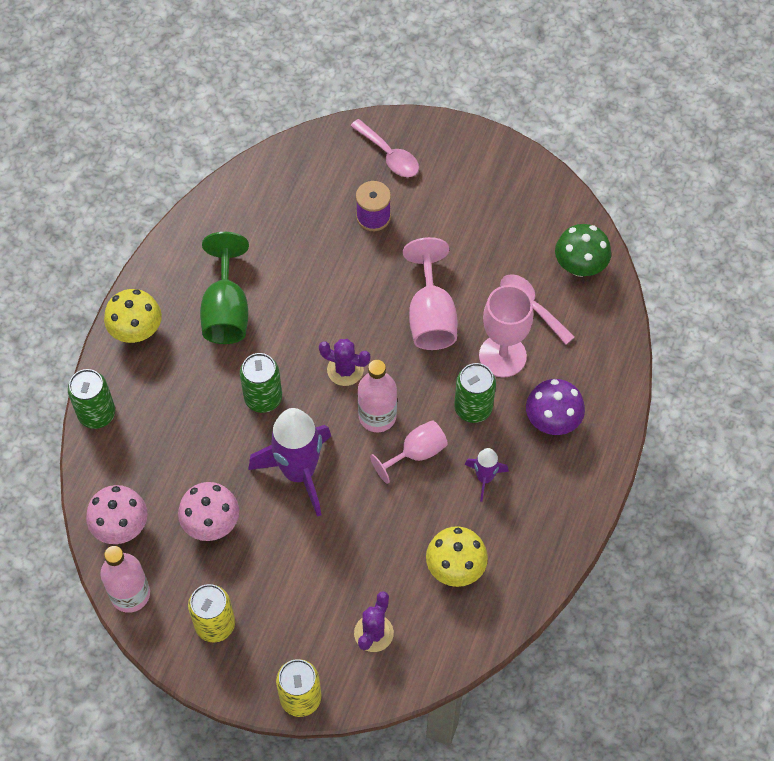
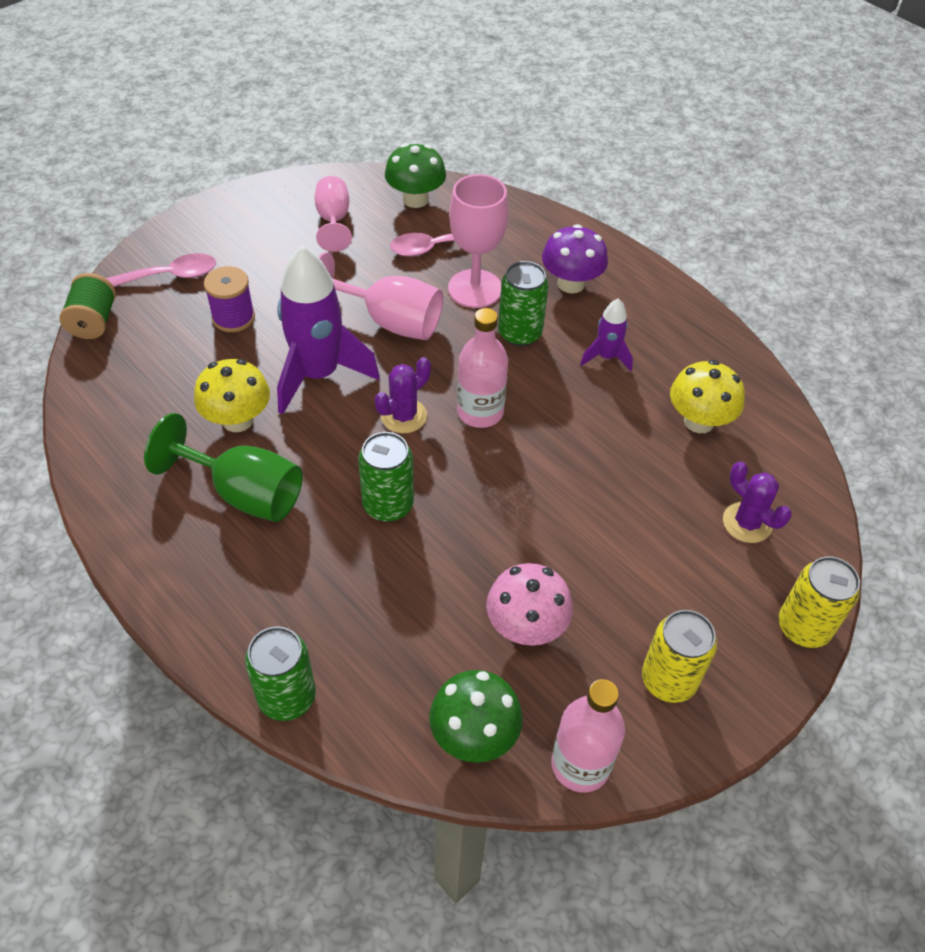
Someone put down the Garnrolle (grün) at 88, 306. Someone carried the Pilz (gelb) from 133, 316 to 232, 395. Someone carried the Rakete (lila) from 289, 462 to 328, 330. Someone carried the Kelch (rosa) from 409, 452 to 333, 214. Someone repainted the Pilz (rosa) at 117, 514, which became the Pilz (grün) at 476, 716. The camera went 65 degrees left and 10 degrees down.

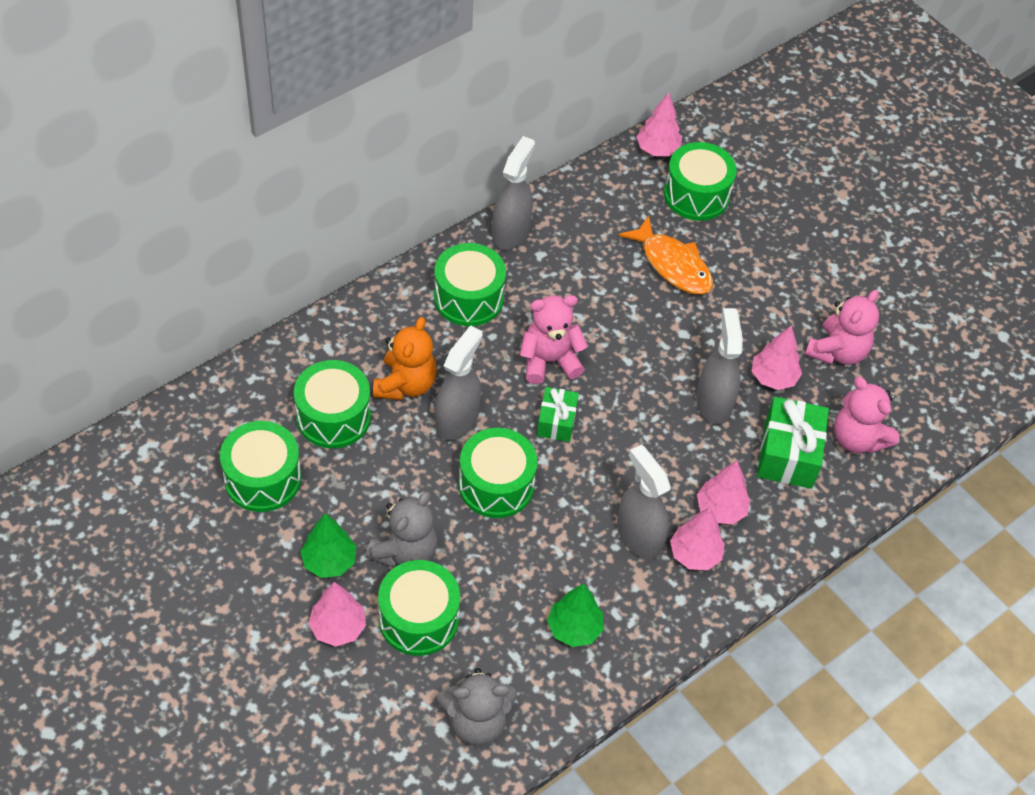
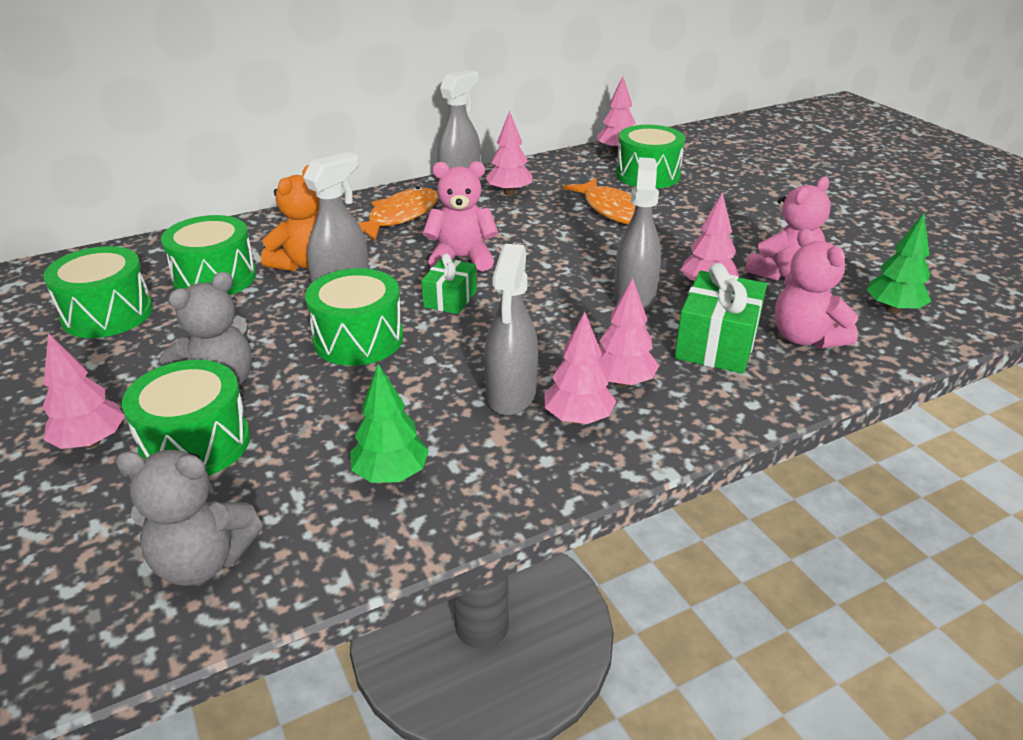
Someone swapped the Trommel (grün) at 470, 284 for the Fisch (orange) at 398, 213. Someone rotated the Sprühflasche (grau) at 644, 502 by 150 degrees counterclockwise. Someone put down the Baum (rosa) at 509, 152. Someone carried the Baum (grün) from 328, 545 to 898, 263. The camera went 15 degrees right and 20 degrees down.

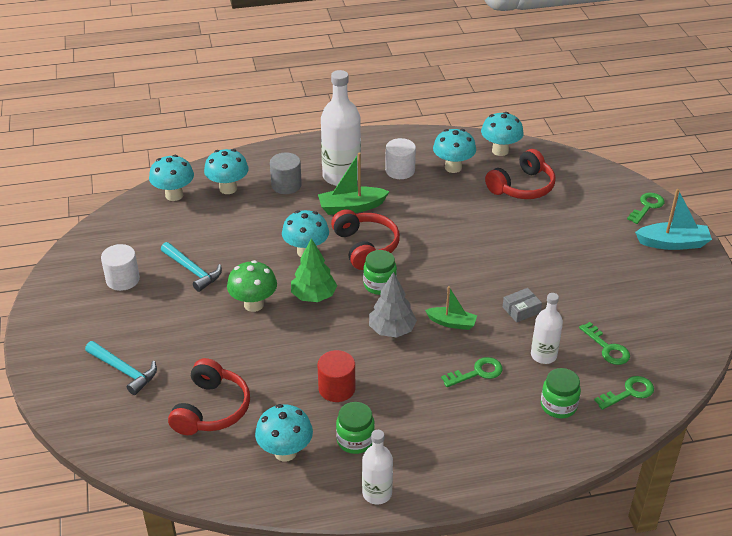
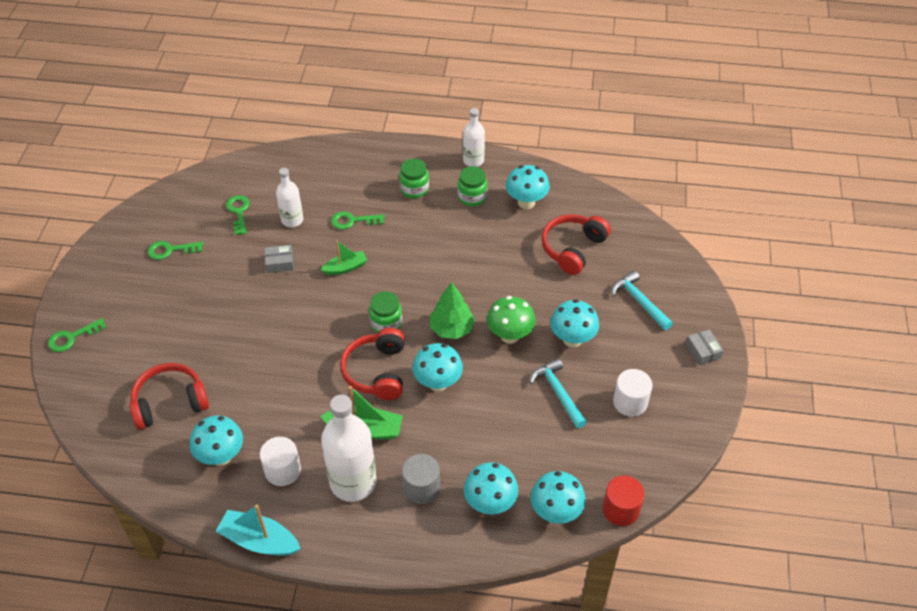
Someone carried the Schlüssel (grün) from 624, 393 to 175, 250. Someone carried the Boot (türkis) from 673, 219 to 258, 530. Someone rotated the Boot (grün) at 451, 308 by 120 degrees clockwise. Someone carried the Einmachglas (grün) from 561, 393 to 414, 178. Someone carried the Pilz (türkis) from 502, 134 to 574, 323. Someone carried the Vollzylinder (rot) from 336, 376 to 624, 500. Someone put down the Schachtel (grau) at 705, 347. Someone took away the Baum (grau) at 393, 304. The camera went 160 degrees left and 10 degrees up.

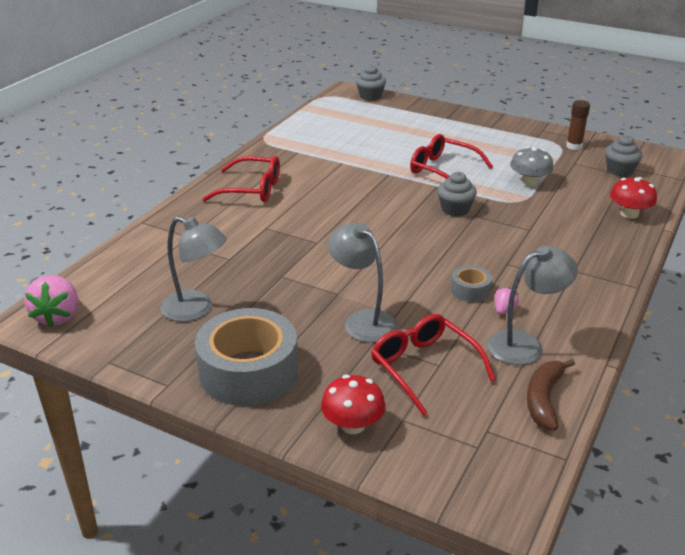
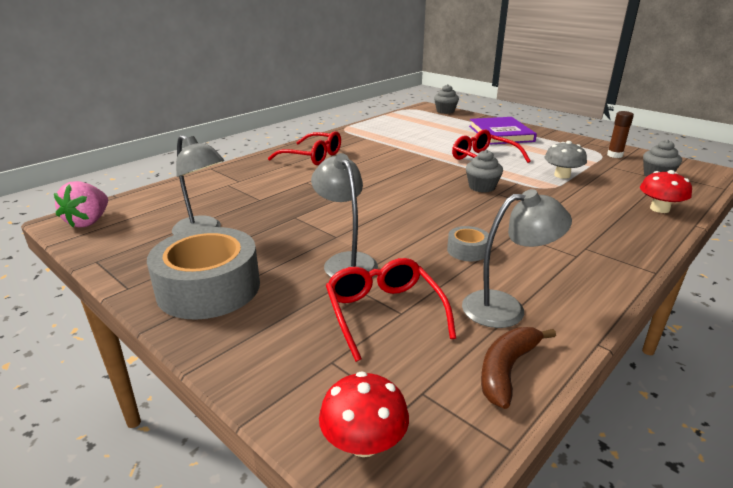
Someone carried the Pilz (rot) from 353, 404 to 364, 414. Someone put down the Buch (lila) at 503, 131. Someone took away the Erdbeere (rosa) at 506, 301. The camera went 15 degrees right and 5 degrees down.

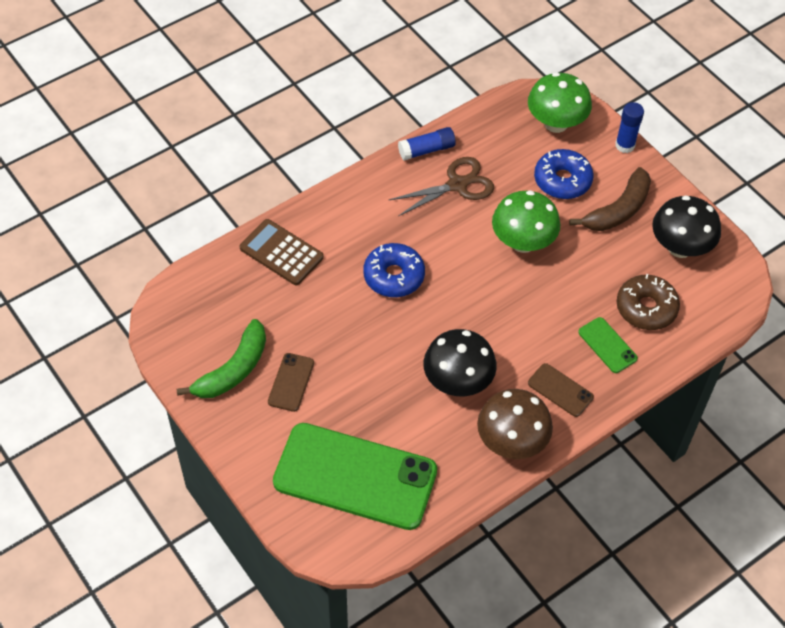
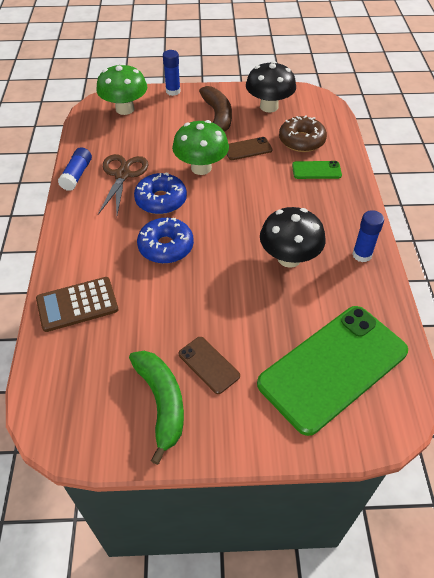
Someone carried the Donut (blau) from 564, 174 to 160, 193. Someone carried the Handy (braun) from 561, 390 to 249, 148. Someone swapped the Pilz (braun) at 515, 424 for the Klebestift (blau) at 368, 236. The camera went 55 degrees left and 5 degrees down.

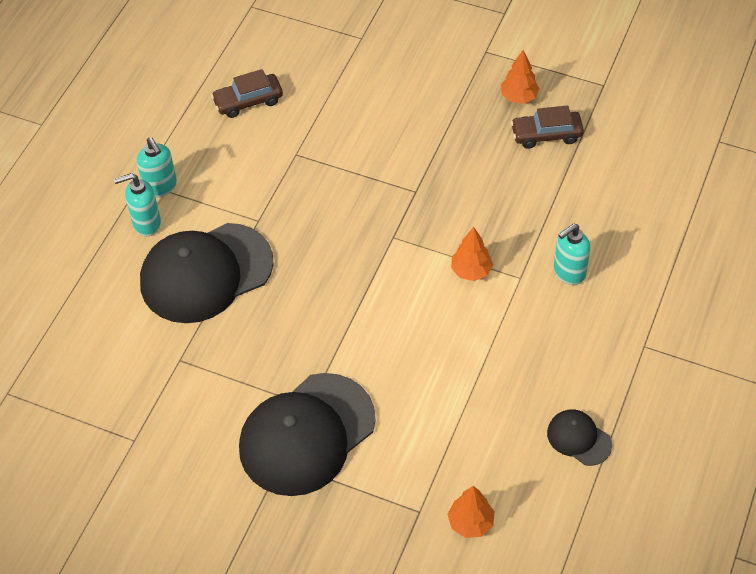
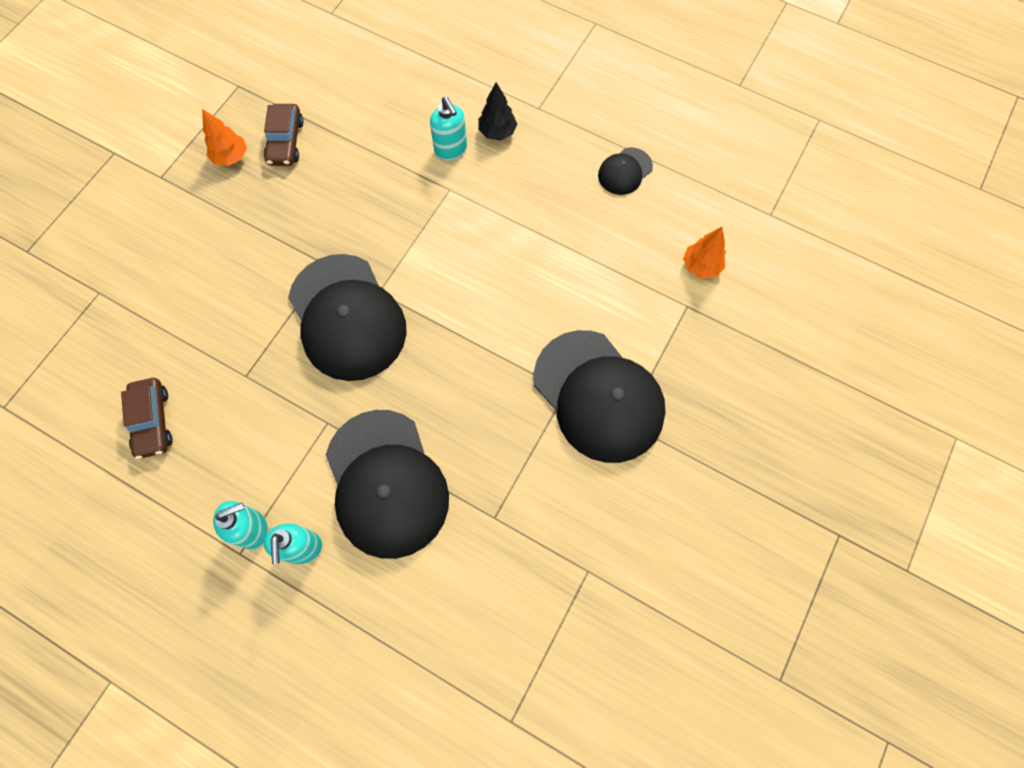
Someone put down the Kappe (schwarz) at 347, 317. Someone put down the Baum (schwarz) at 497, 111. Someone took away the Baum (orange) at 472, 254. The camera went 85 degrees left and 15 degrees up.

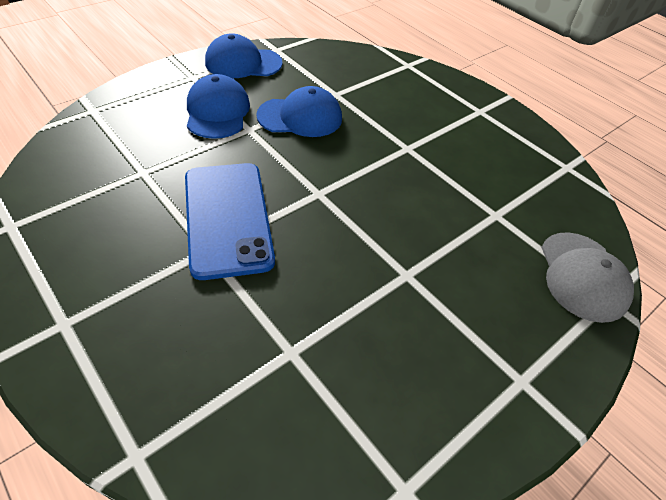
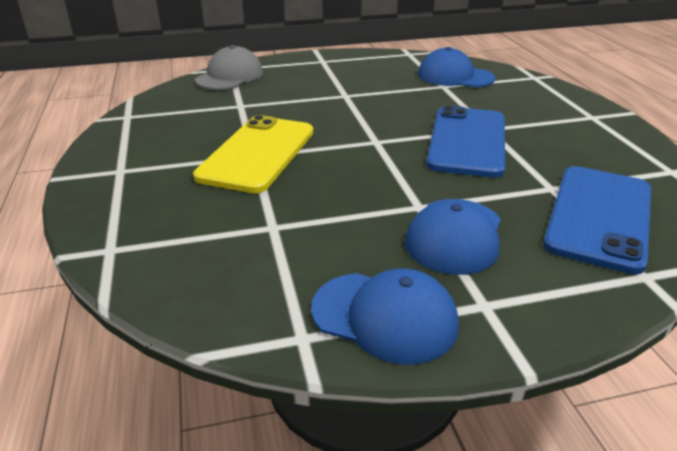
Someone put down the Handy (gelb) at 253, 154. Someone carried the Kappe (blau) from 299, 111 to 456, 67. Someone put down the Handy (blau) at 597, 220. The camera went 150 degrees left and 15 degrees down.

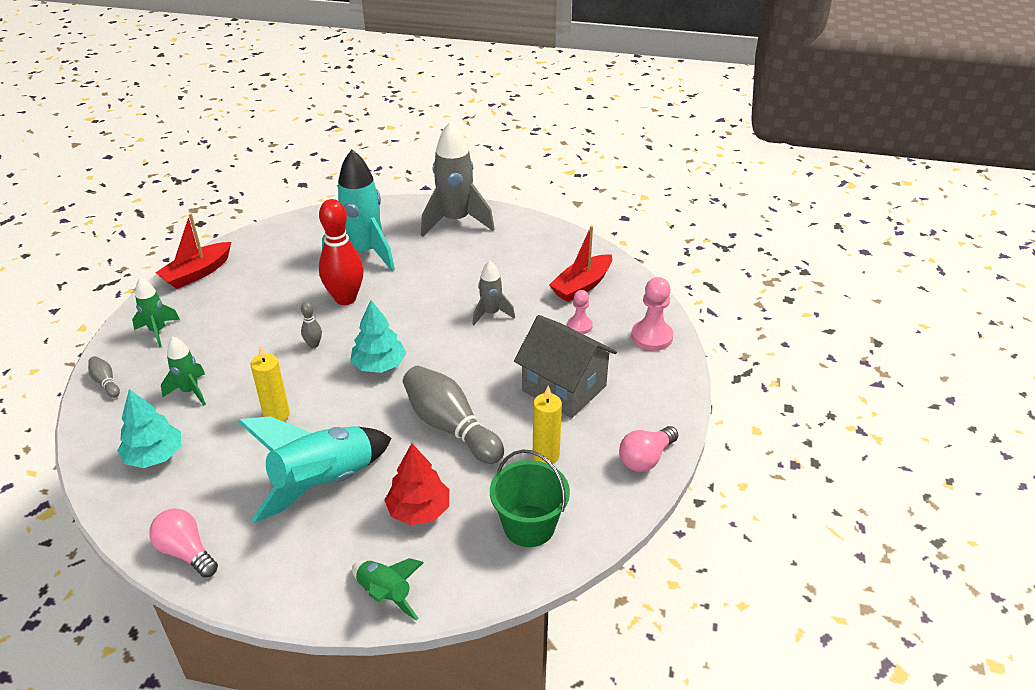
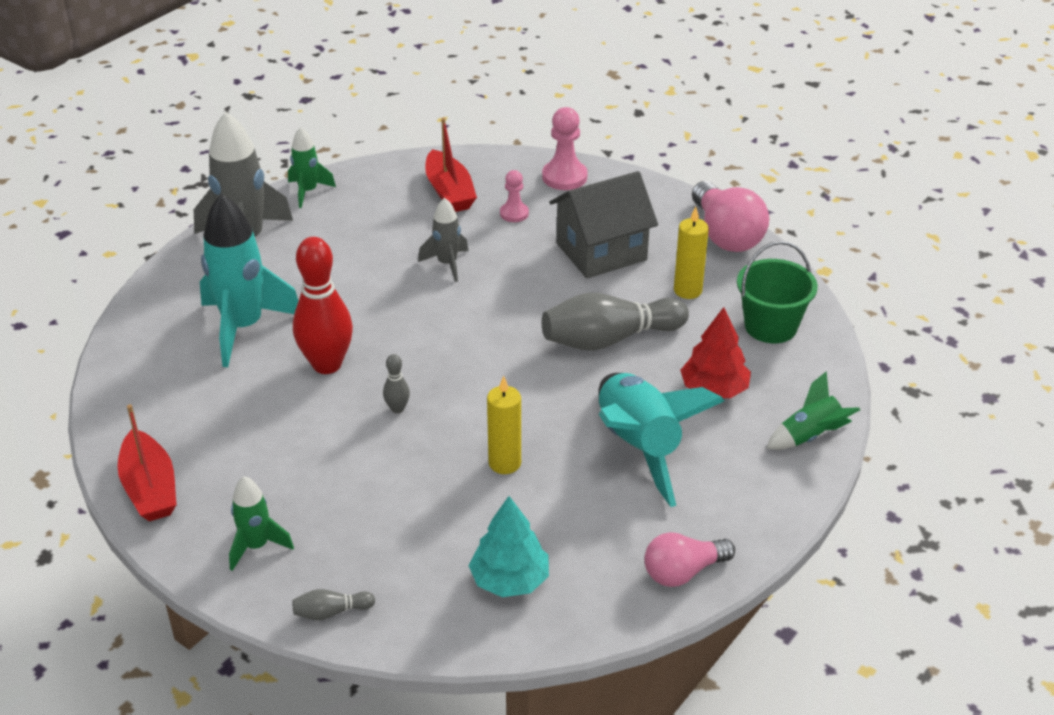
Someone carried the Rakete (grün) from 183, 371 to 312, 167. Someone scaled the Glühbirne (rosa) at 648, 449 by 1.54. Someone took away the Baum (türkis) at 378, 336. The camera went 65 degrees left and 0 degrees up.

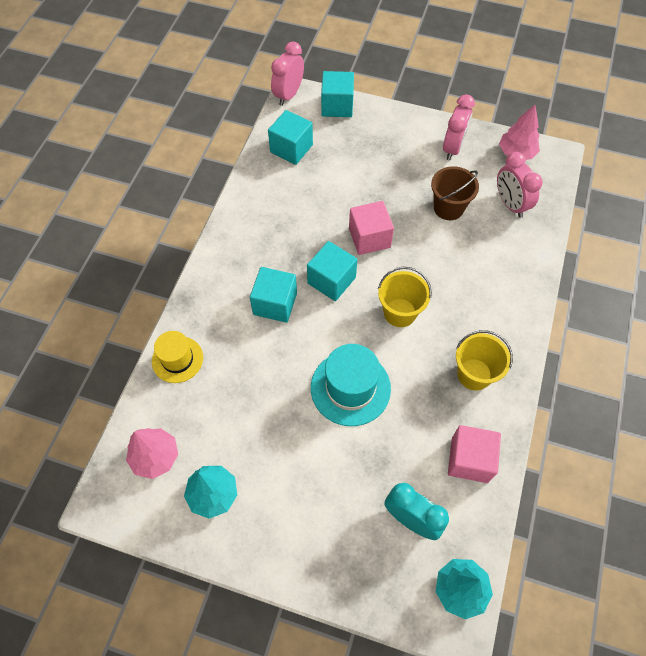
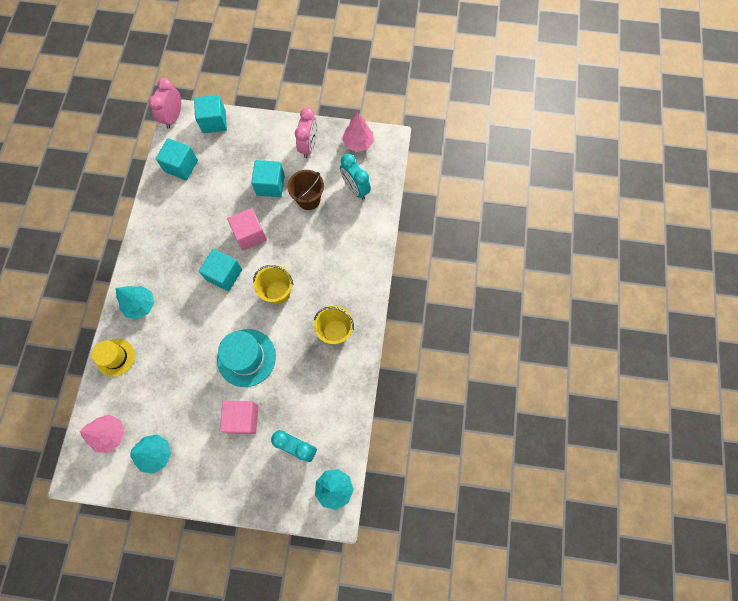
Someone put down the Baum (türkis) at 135, 303. Someone carried the Kubus (rosa) from 474, 454 to 239, 417. Someone carried the Kubus (türkis) from 273, 295 to 268, 178. Someone repainted the Wecker (rosa) at 520, 185, which became the Wecker (türkis) at 355, 177. The camera went 10 degrees left and 10 degrees up.

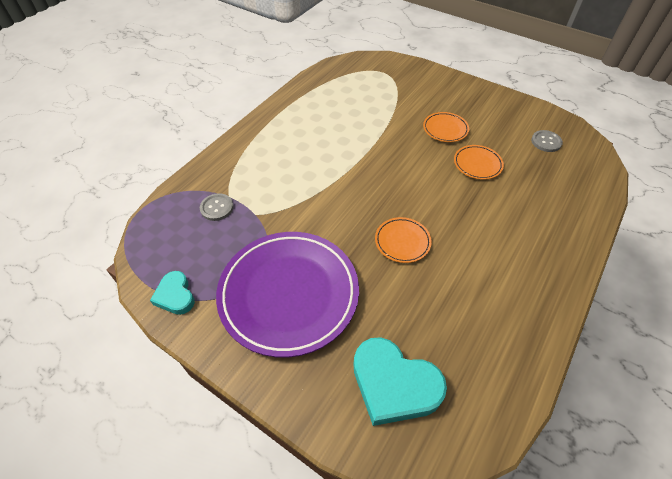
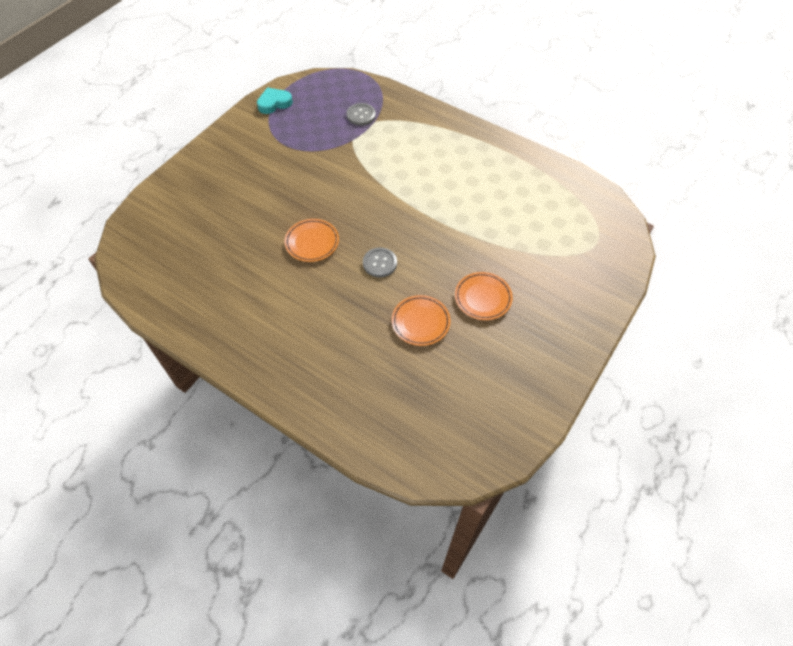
Someone carried the Knopf (grau) from 547, 141 to 380, 262. Someone took away the Teller (lila) at 287, 295. Someone took away the Herz (türkis) at 400, 381. The camera went 90 degrees right and 5 degrees up.

